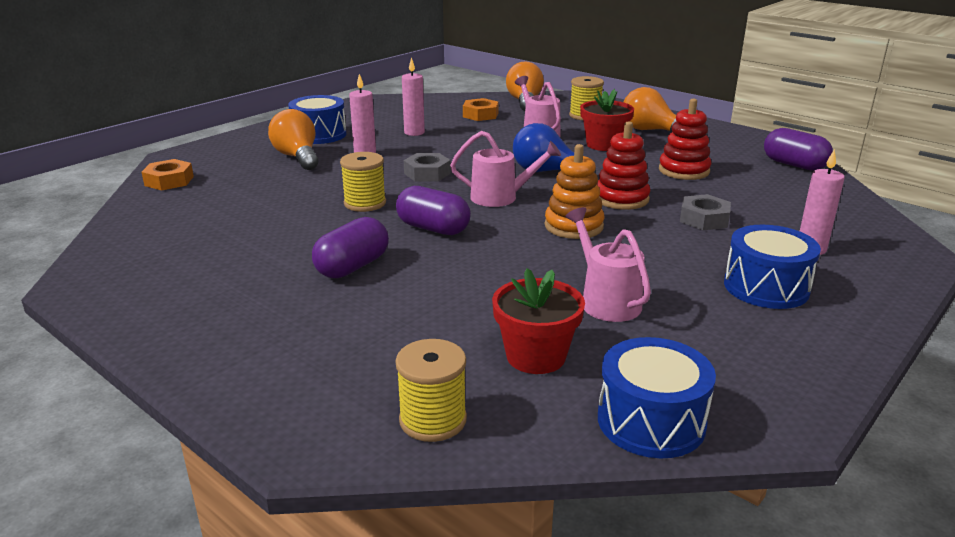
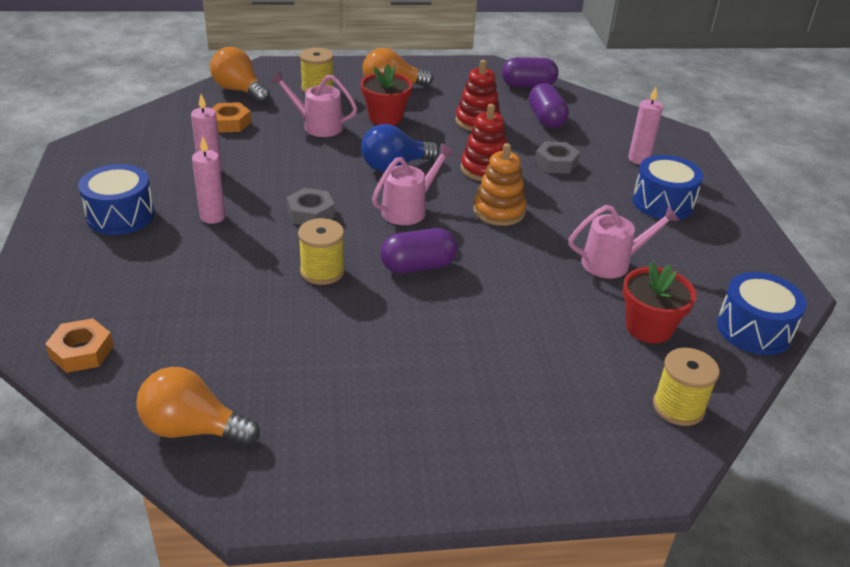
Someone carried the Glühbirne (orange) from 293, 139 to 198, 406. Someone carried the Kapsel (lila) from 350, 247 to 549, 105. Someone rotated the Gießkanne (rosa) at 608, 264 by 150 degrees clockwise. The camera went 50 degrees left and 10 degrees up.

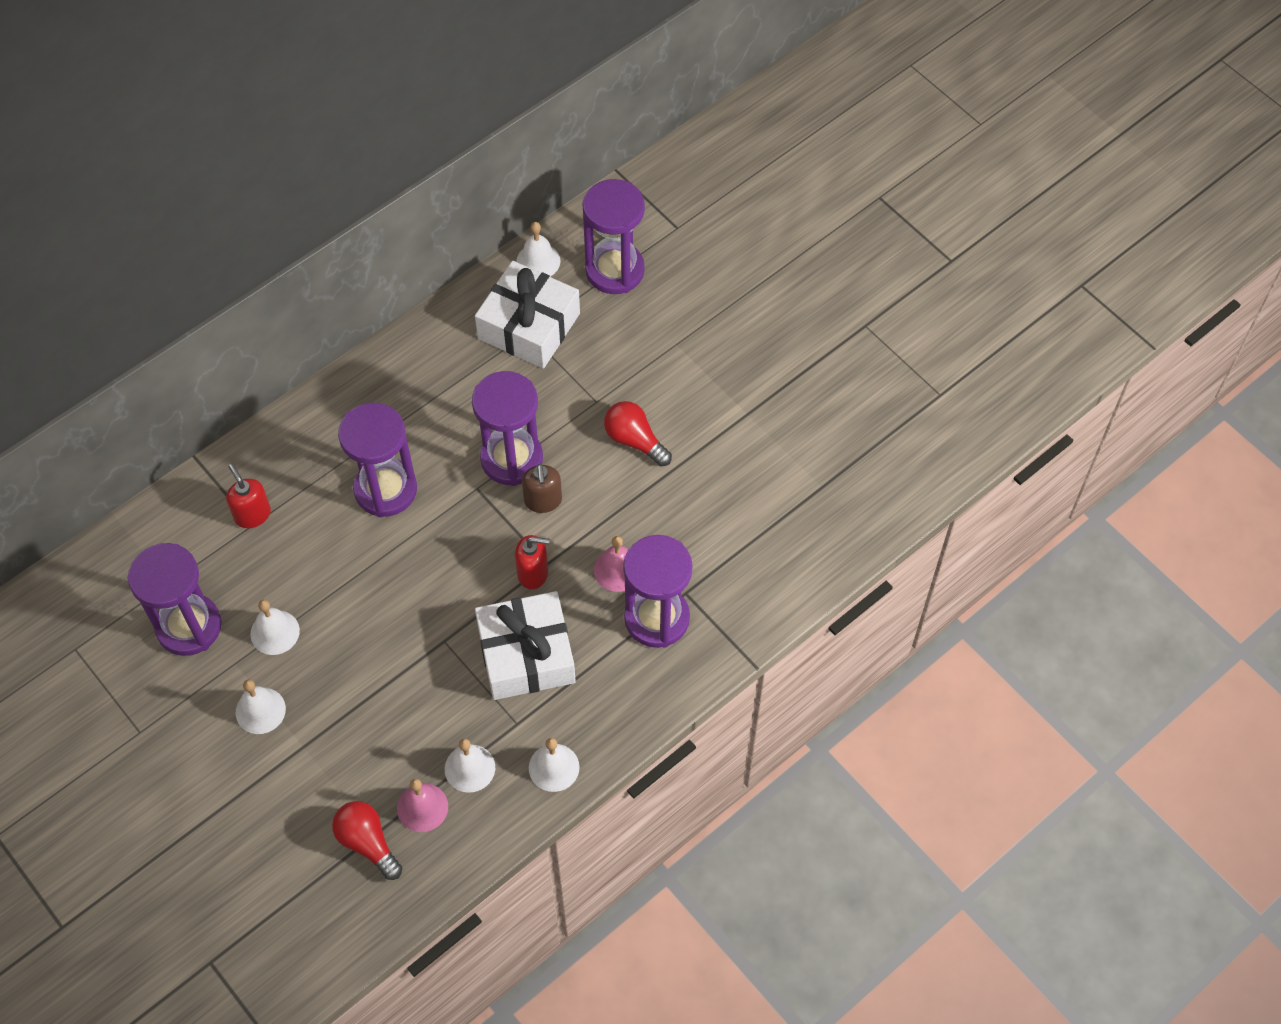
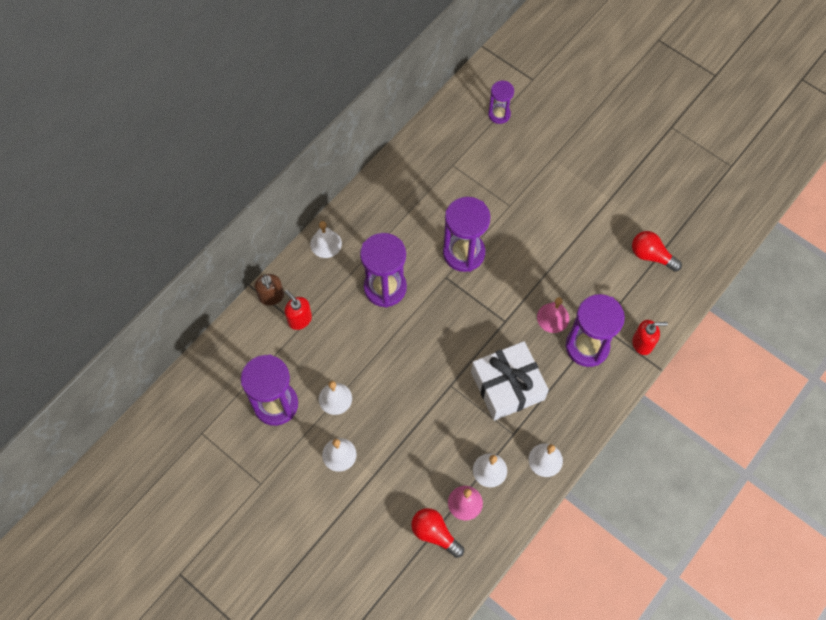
Someone carried the Seifenspender (braun) from 542, 488 to 269, 290. Someone carried the Glocke (weiß) from 538, 249 to 326, 239. Someone scaled the Sanduhr (lila) at 613, 236 by 0.57. Someone carried the Glühbirne (rot) from 638, 434 to 657, 251. Someone carried the Seifenspender (rot) from 532, 562 to 650, 337. Someone took away the Geschenk (weiß) at 527, 314. The camera went 10 degrees left and 5 degrees up.

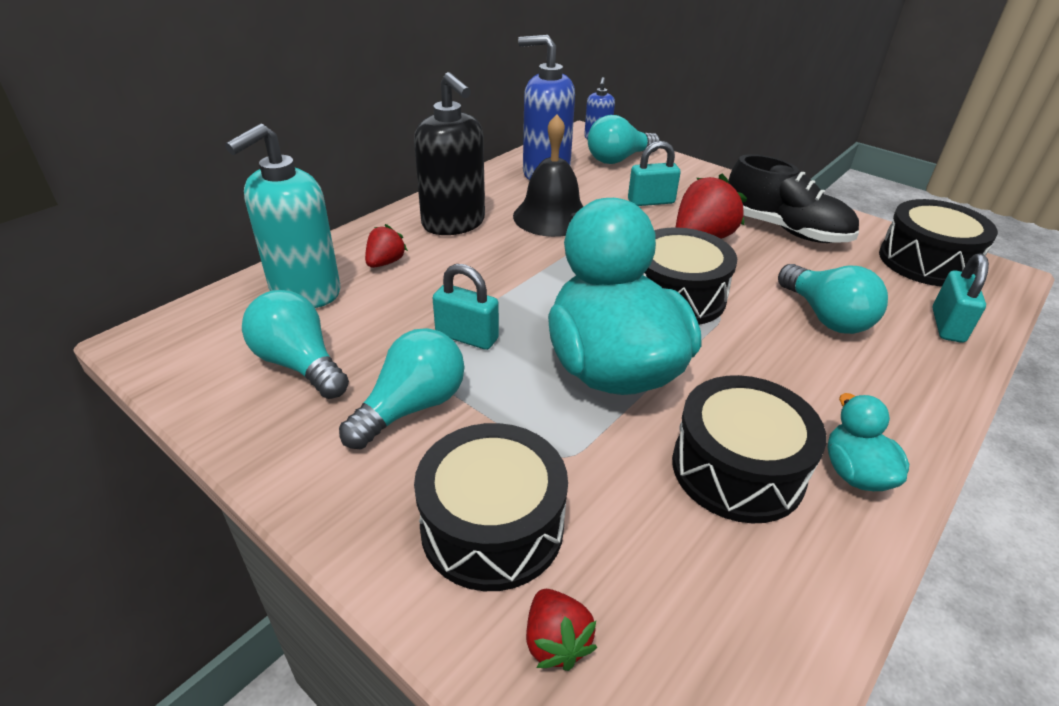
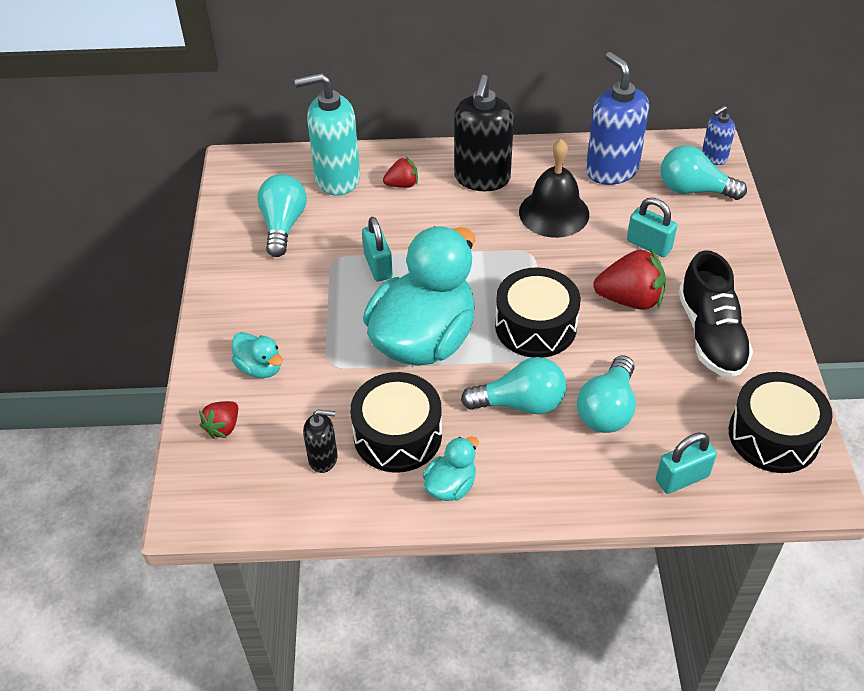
Someone swapped the Trommel (schwarz) at 491, 507 for the Ente (türkis) at 257, 355. Someone put down the Seifenspender (schwarz) at 320, 441. Someone carried the Glühbirne (türkis) from 401, 389 to 513, 385. The camera went 50 degrees right and 10 degrees up.

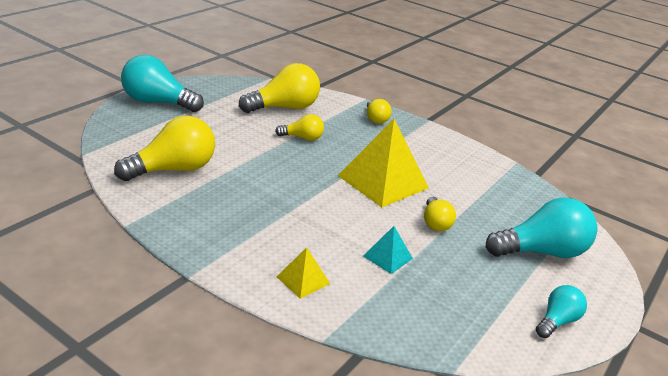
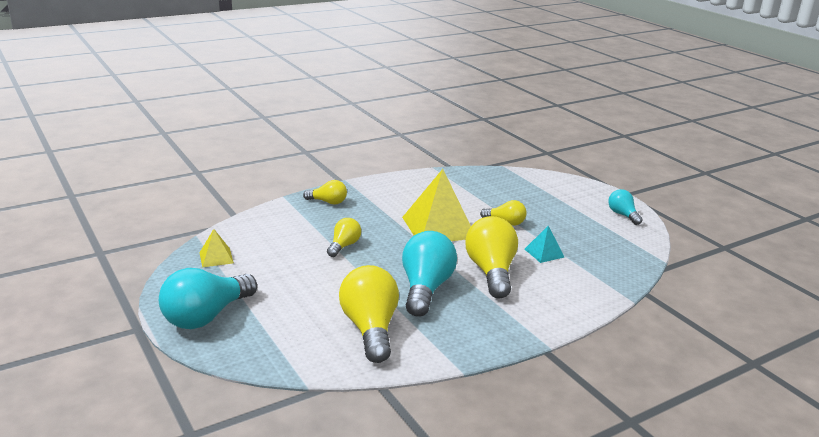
Someone carried the Pyramide (gelb) from 303, 273 to 216, 248. Someone carried the Glühbirne (türkis) from 541, 227 to 429, 274. Someone carried the Glühbirne (gelb) from 279, 88 to 491, 257. The camera went 65 degrees left and 5 degrees down.

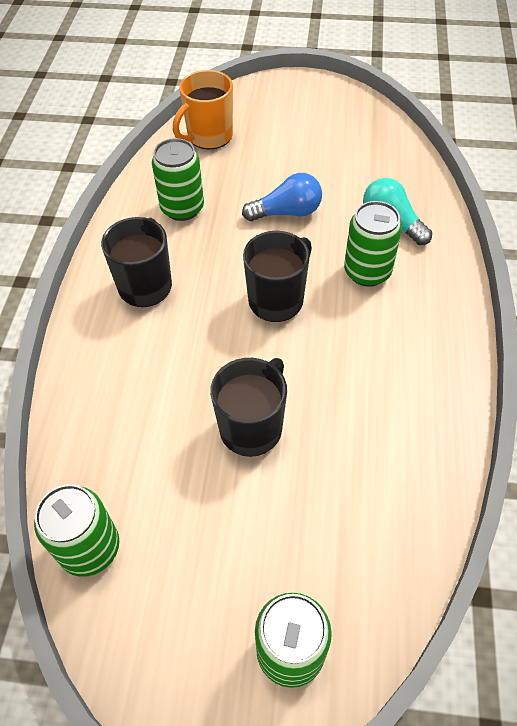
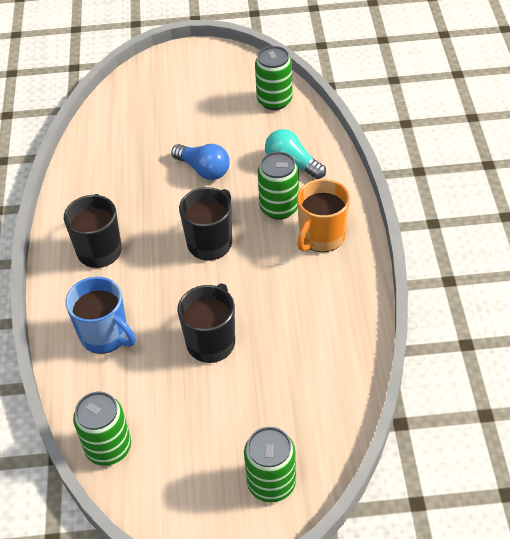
Someone put down the Tasse (blau) at 100, 315. Someone rotated the Glühbirne (blau) at 282, 197 by 60 degrees clockwise. Someone carried the Dose (grün) from 178, 179 to 274, 78. Someone carried the Tasse (orange) from 203, 109 to 323, 215. The camera went 10 degrees left and 5 degrees down.

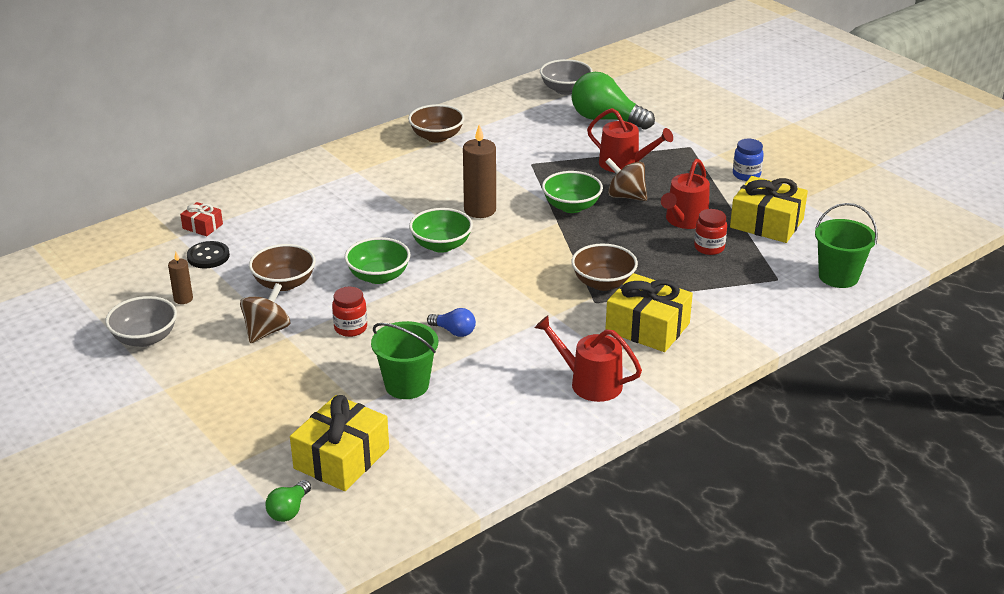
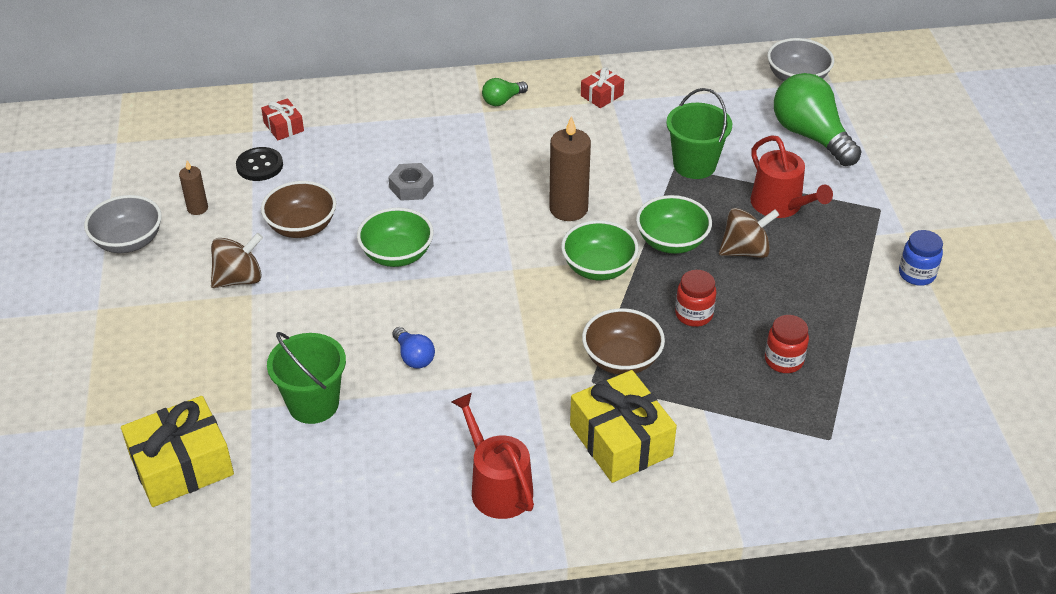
Someone put down the Sechskantmutter (grau) at 411, 182. Someone carried the Glühbirne (grün) from 288, 501 to 505, 92. Someone carried the Schüssel (grün) from 441, 230 to 600, 250. Someone swapped the Schüssel (braun) at 436, 123 for the Geschenk (rot) at 602, 87. Someone carried the Eimer (grün) from 846, 245 to 699, 133. Someone carried the Einmachglas (rot) from 349, 312 to 695, 298. Someone rotated the Kreisel (braun) at 626, 179 by 105 degrees clockwise. Someone took away the Gießkanne (rot) at 685, 194. Someone took away the Geschenk (gelb) at 769, 209. The camera went 30 degrees right and 10 degrees up.

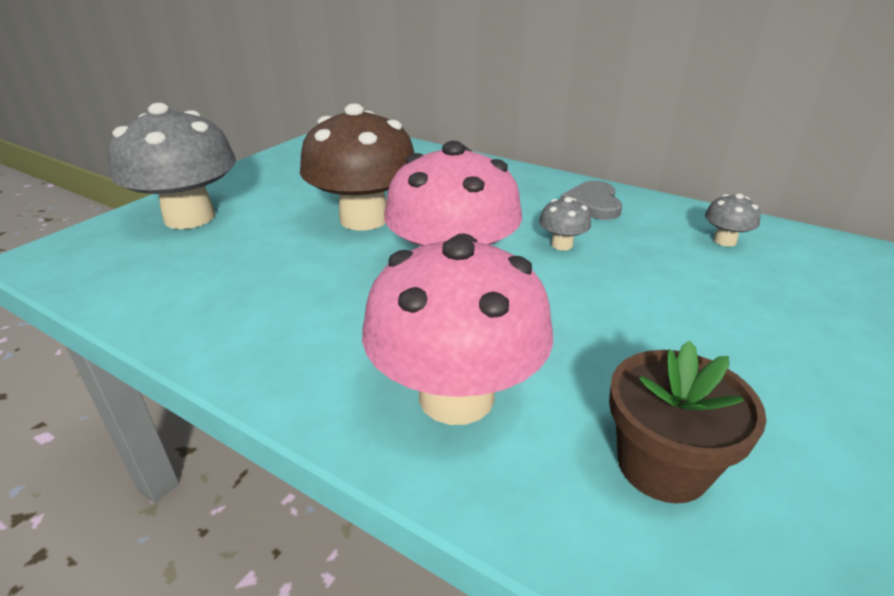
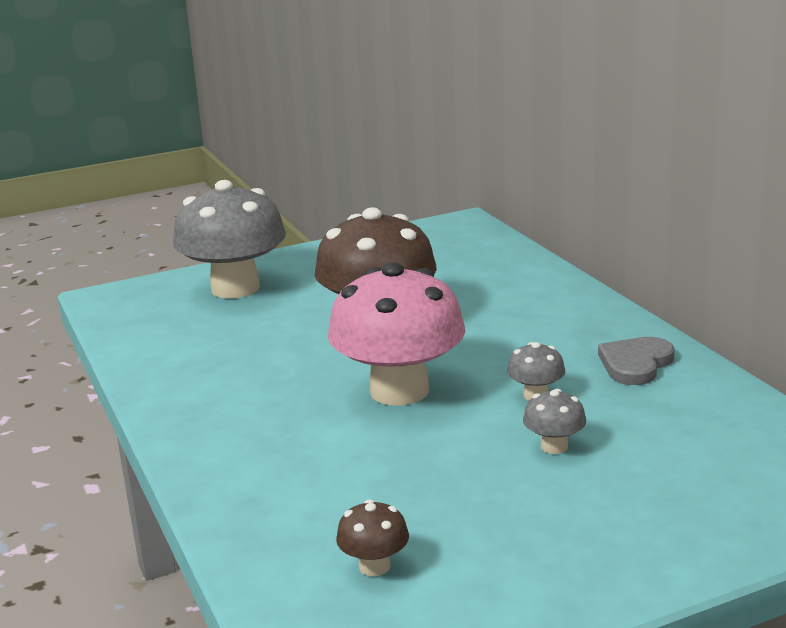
Someone swapped the Blumentopf (braun) at 687, 421 for the Pilz (braun) at 372, 537. Someone carried the Pilz (grau) from 733, 220 to 554, 421. Someone took away the Pilz (rosa) at 457, 329. The camera went 35 degrees right and 10 degrees down.

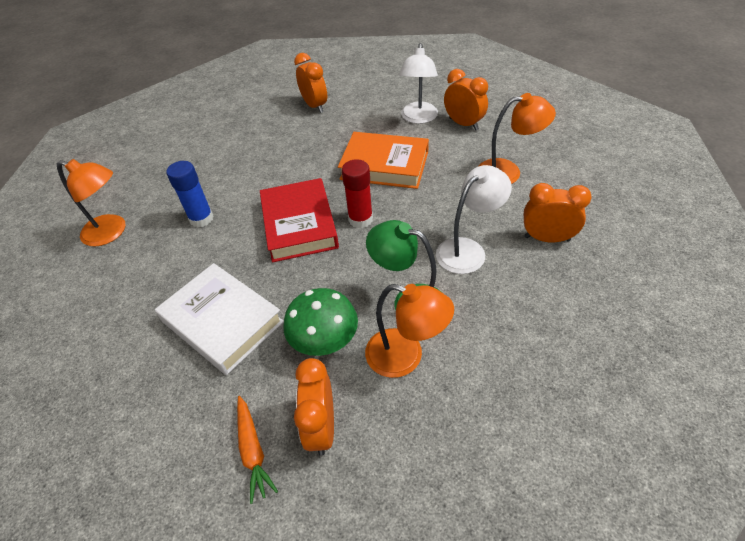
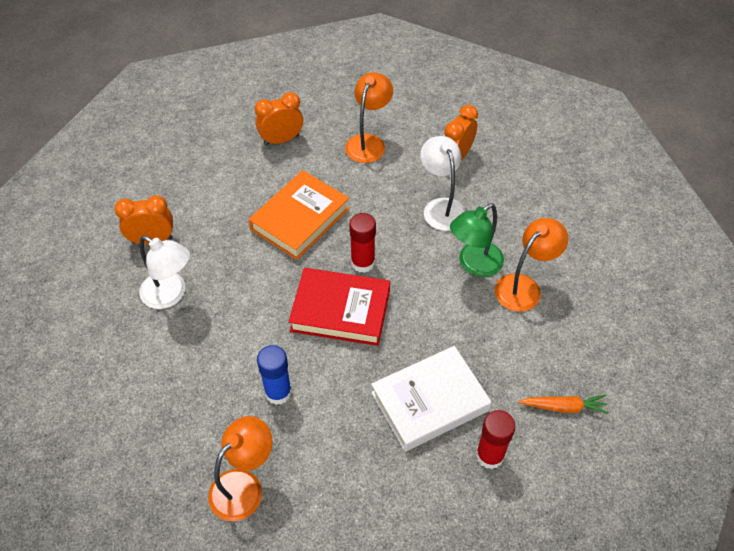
Someone carried the Lampe (weiß) from 418, 83 to 164, 272. Someone put down the Klebestift (rot) at 496, 439. Someone took away the Pilz (grün) at 320, 322. Someone took away the Wecker (orange) at 314, 407. The camera went 70 degrees left and 5 degrees up.

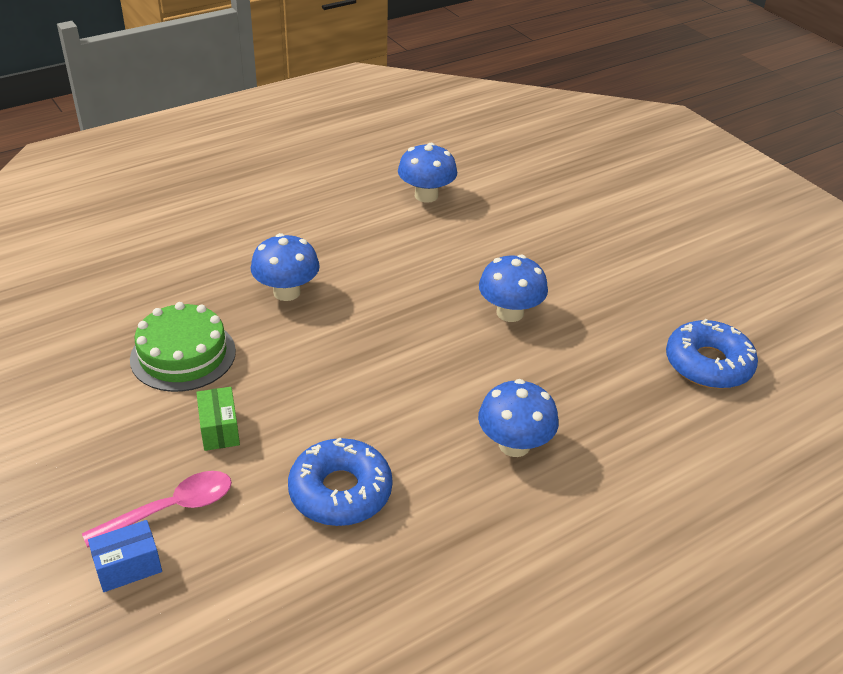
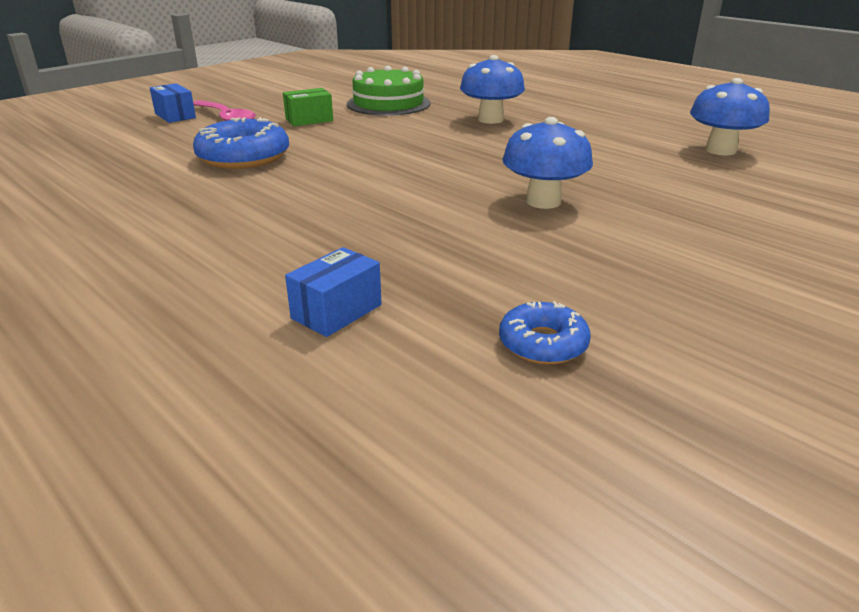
Someone put down the Schachtel (blau) at 333, 292. Someone scaled the Donut (blau) at 712, 354 by 0.57. Someone took away the Pilz (blau) at 518, 418. The camera went 80 degrees right and 10 degrees down.

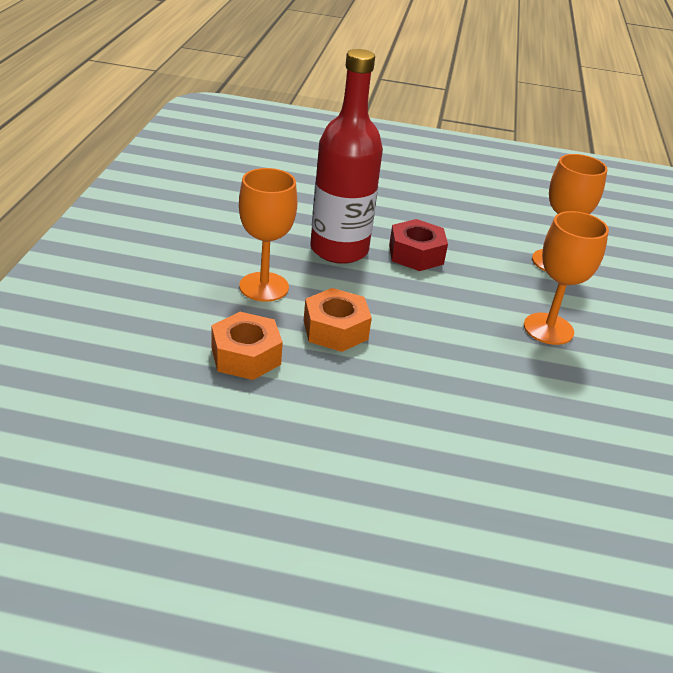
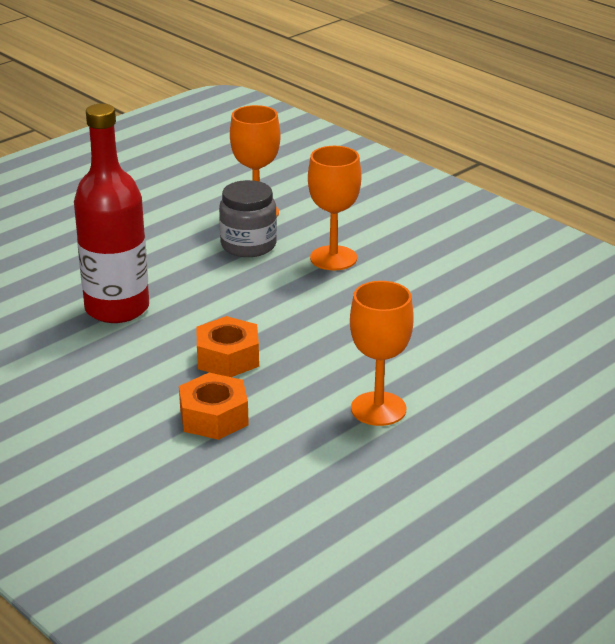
Someone put down the Einmachglas (grau) at 248, 218. Someone carried the Kelch (orange) from 268, 235 to 382, 353. Someone took away the Sechskantmutter (rot) at 418, 245. The camera went 50 degrees left and 5 degrees down.

